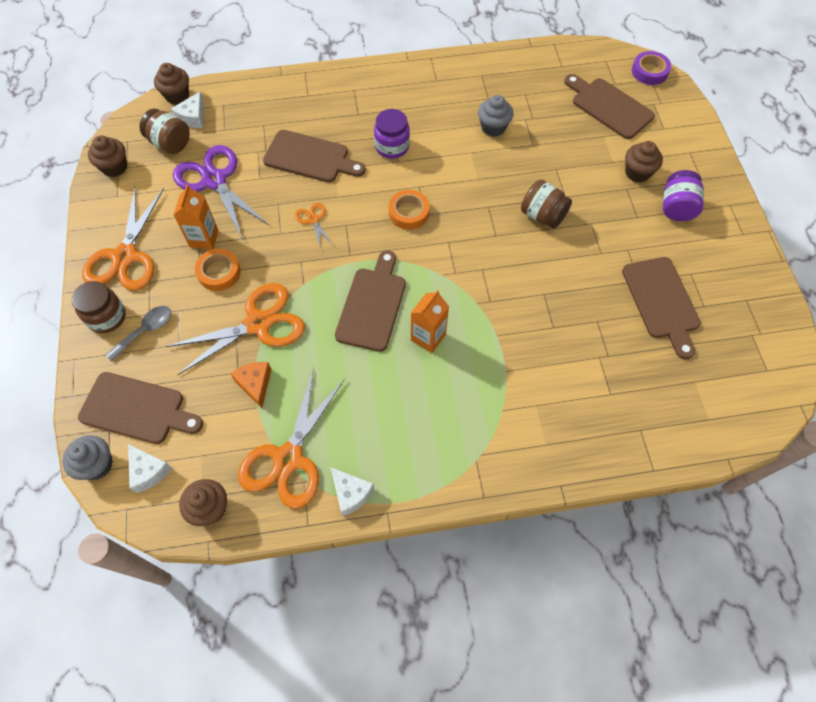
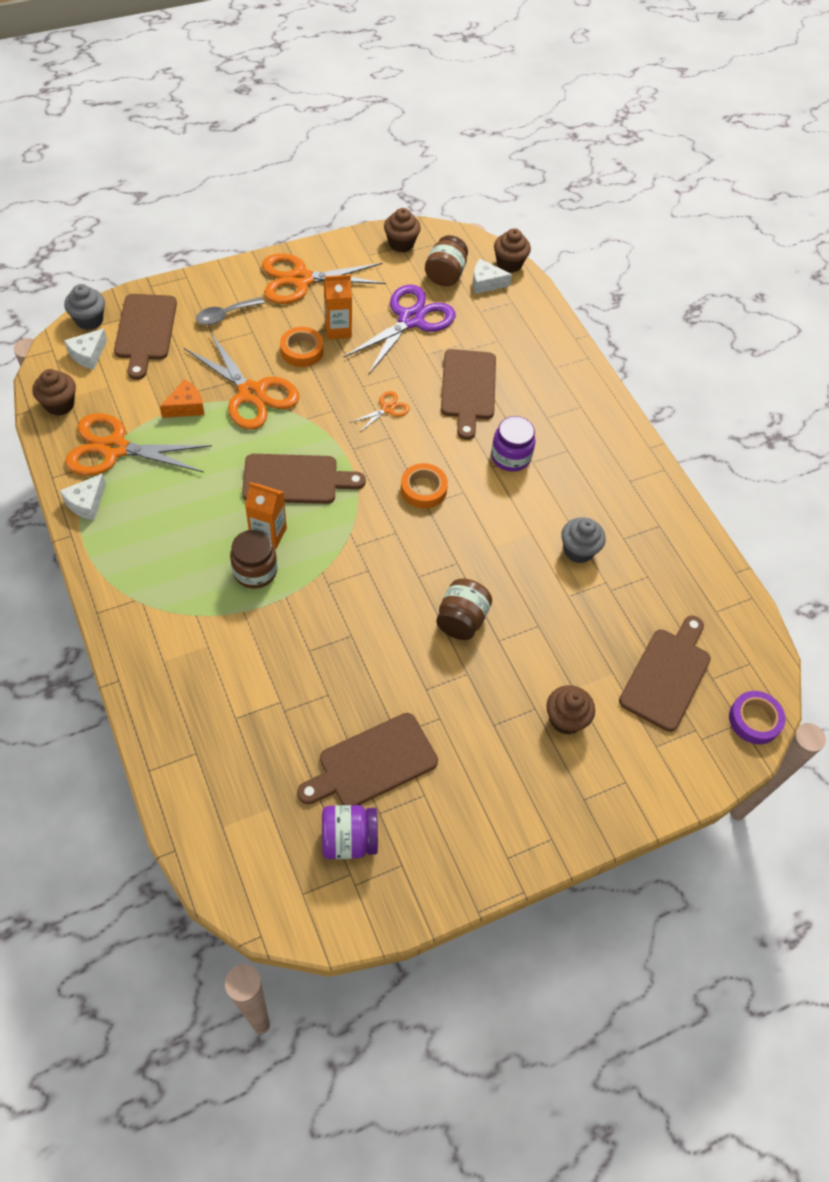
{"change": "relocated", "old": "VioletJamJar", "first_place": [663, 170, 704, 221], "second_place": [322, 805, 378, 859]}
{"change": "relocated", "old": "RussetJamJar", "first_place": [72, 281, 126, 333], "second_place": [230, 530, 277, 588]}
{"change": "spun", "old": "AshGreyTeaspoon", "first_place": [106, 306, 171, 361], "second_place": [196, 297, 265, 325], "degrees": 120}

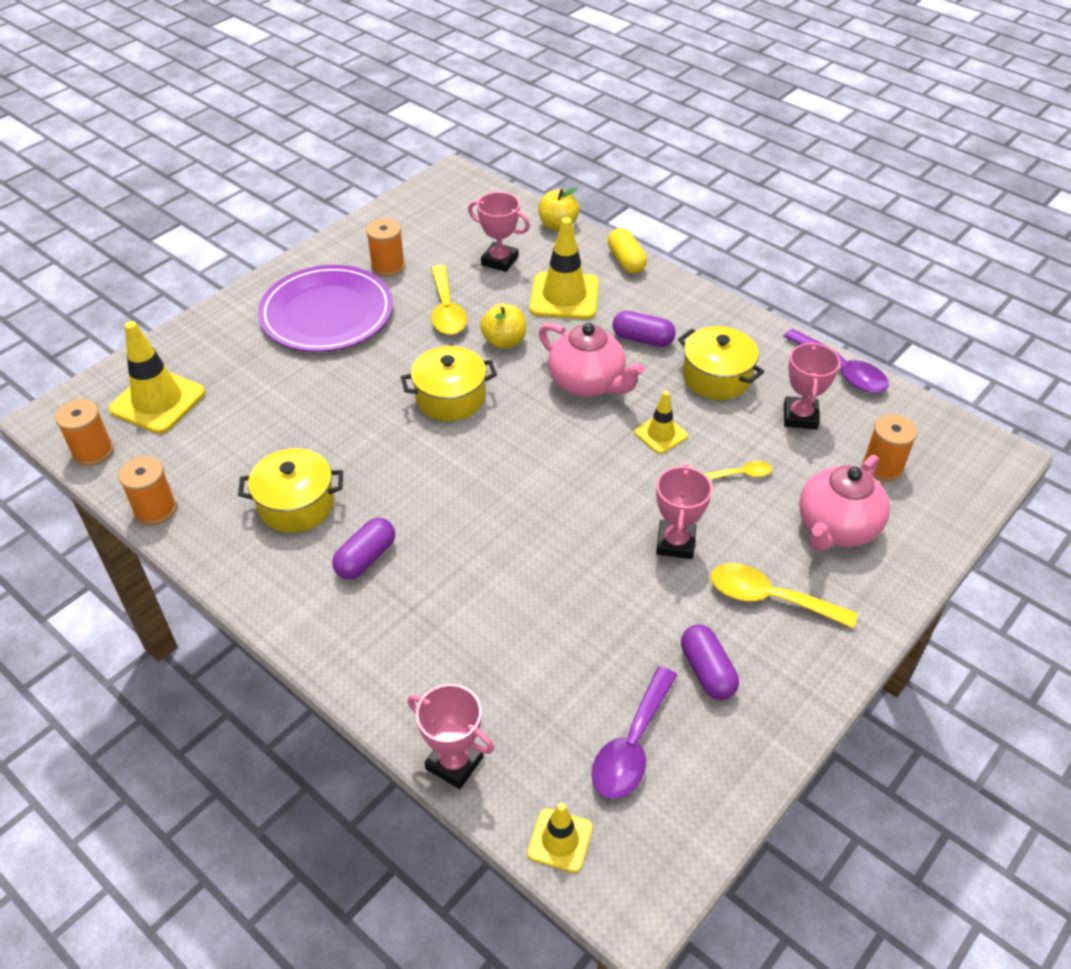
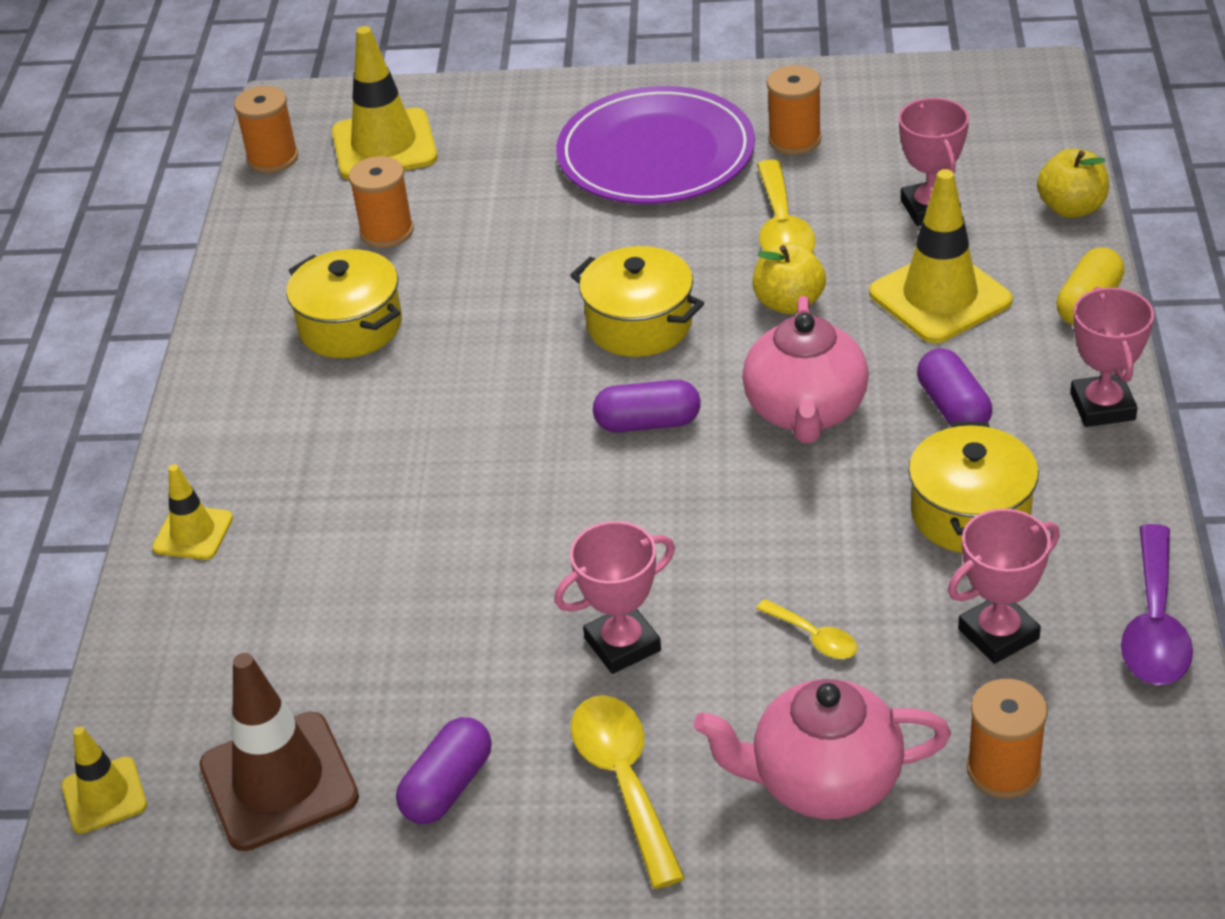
{"change": "spun", "old": "GoldenTeaspoon", "first_place": [431, 265, 467, 335], "second_place": [757, 160, 816, 252], "degrees": -45}
{"change": "relocated", "old": "GoldenRoadCone", "first_place": [634, 391, 688, 454], "second_place": [152, 464, 233, 560]}
{"change": "relocated", "old": "OrangeColouredReelOfThread", "first_place": [118, 456, 177, 525], "second_place": [349, 156, 414, 248]}
{"change": "relocated", "old": "VioletPill", "first_place": [332, 518, 395, 579], "second_place": [593, 380, 701, 432]}
{"change": "exchanged", "old": "VioletTeaspoon", "new": "RussetRoadCone", "first_place": [592, 666, 677, 799], "second_place": [199, 653, 359, 851]}
{"change": "relocated", "old": "PinkAwardCup", "first_place": [408, 684, 494, 789], "second_place": [1070, 287, 1154, 427]}

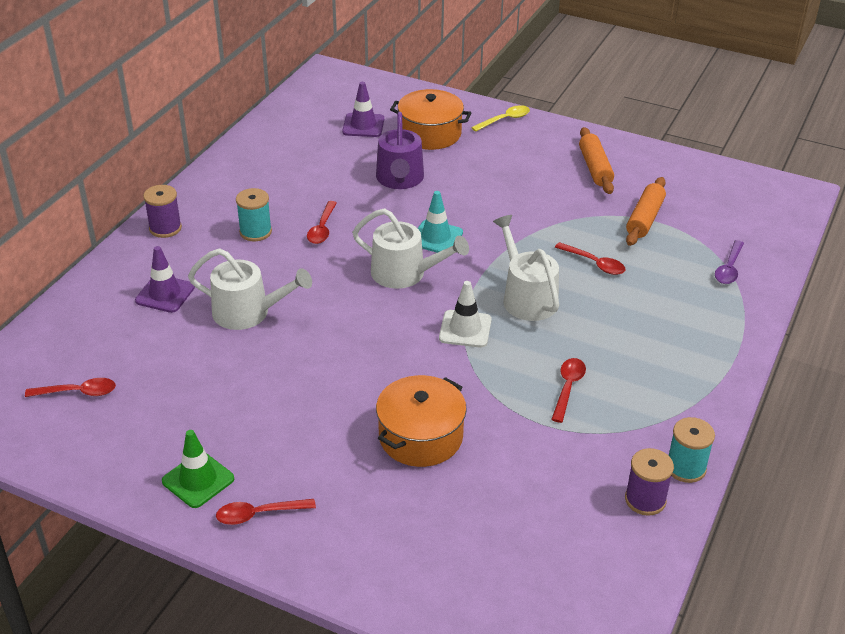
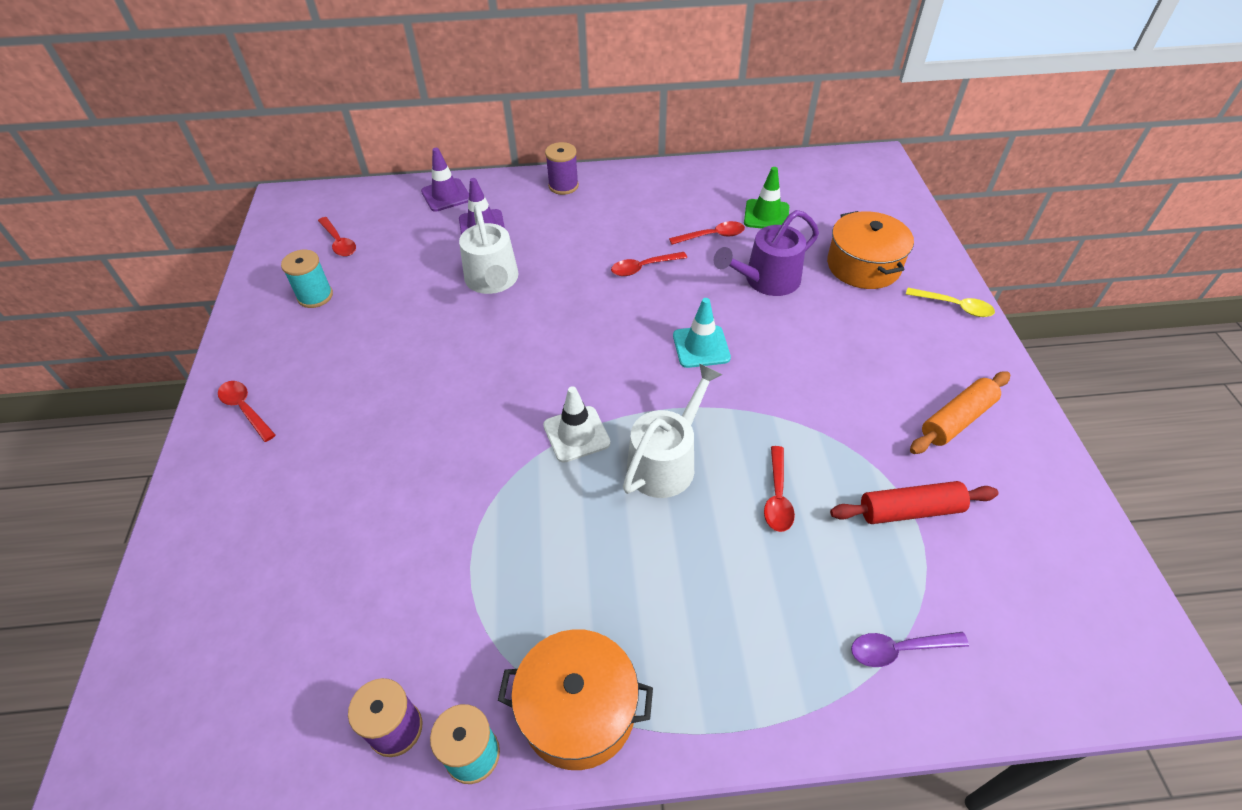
{"change": "relocated", "old": "VioletRoadCone", "first_place": [342, 82, 384, 137], "second_place": [421, 148, 469, 212]}
{"change": "colour", "old": "OrangeColouredPastryRoller", "new": "ScarletPastryRoller", "first_place": [626, 177, 666, 246], "second_place": [830, 481, 998, 524]}
{"change": "relocated", "old": "TealReelOfThread", "first_place": [236, 188, 272, 241], "second_place": [281, 250, 333, 308]}
{"change": "missing", "old": "WhiteSprinklingCan", "first_place": [352, 208, 469, 289]}
{"change": "relocated", "old": "ScarletTeaspoon", "first_place": [551, 358, 586, 423], "second_place": [669, 221, 745, 245]}
{"change": "relocated", "old": "OrangeColouredStockpot", "first_place": [376, 375, 467, 467], "second_place": [498, 629, 653, 770]}
{"change": "relocated", "old": "EmeraldRoadCone", "first_place": [162, 430, 234, 508], "second_place": [744, 167, 789, 229]}

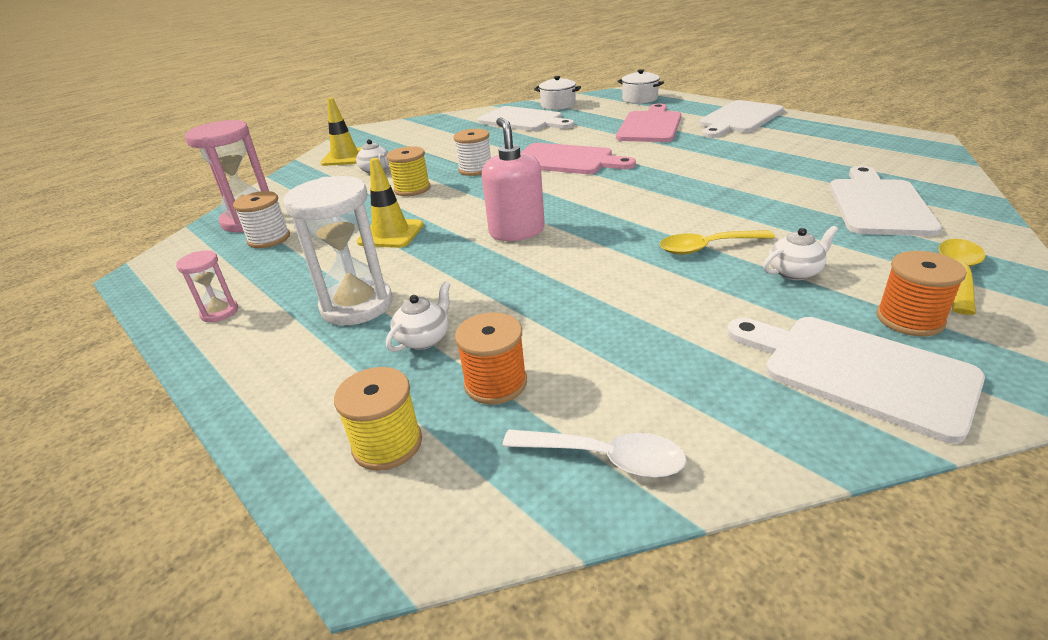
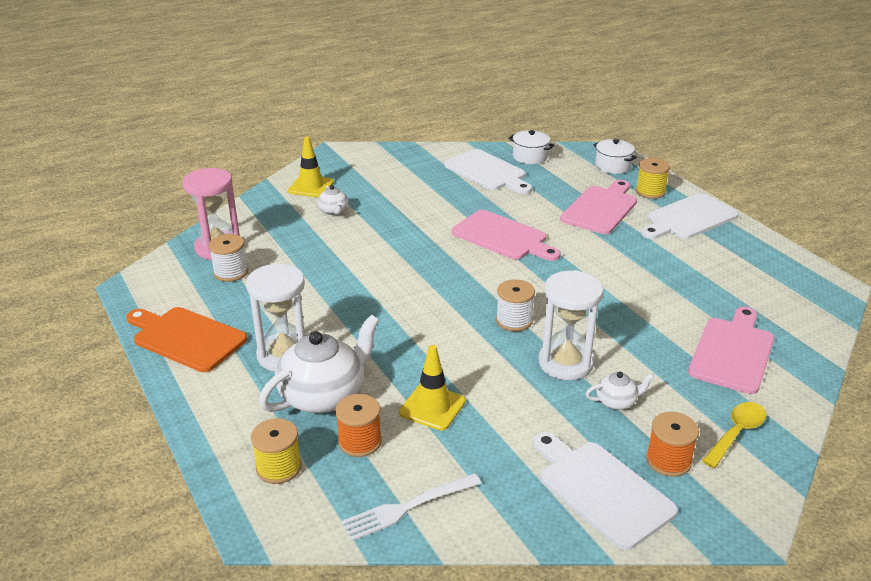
{"change": "missing", "old": "PinkSoapPump", "first_place": [482, 118, 545, 241]}
{"change": "relocated", "old": "WhiteReelOfThread", "first_place": [453, 129, 491, 176], "second_place": [496, 279, 535, 331]}
{"change": "relocated", "old": "GoldenReelOfThread", "first_place": [387, 146, 431, 196], "second_place": [636, 158, 670, 199]}
{"change": "relocated", "old": "GoldenRoadCone", "first_place": [357, 158, 424, 248], "second_place": [399, 345, 466, 430]}
{"change": "colour", "old": "WhiteCuttingBoard", "new": "PinkCuttingBoard", "first_place": [830, 166, 942, 236], "second_place": [688, 307, 774, 394]}
{"change": "exchanged", "old": "GoldenTeaspoon", "new": "WhiteHourglass", "first_place": [660, 230, 775, 255], "second_place": [539, 270, 604, 380]}
{"change": "exchanged", "old": "PinkHourglass", "new": "OrangeColouredCuttingBoard", "first_place": [176, 250, 238, 322], "second_place": [126, 307, 247, 372]}
{"change": "size", "old": "WhiteTeapot", "first_place": [386, 281, 450, 352], "second_place": [259, 314, 380, 413], "factor": 2.1}
{"change": "exchanged", "old": "WhiteTeaspoon", "new": "WhiteTableFork", "first_place": [502, 430, 687, 478], "second_place": [341, 473, 481, 541]}

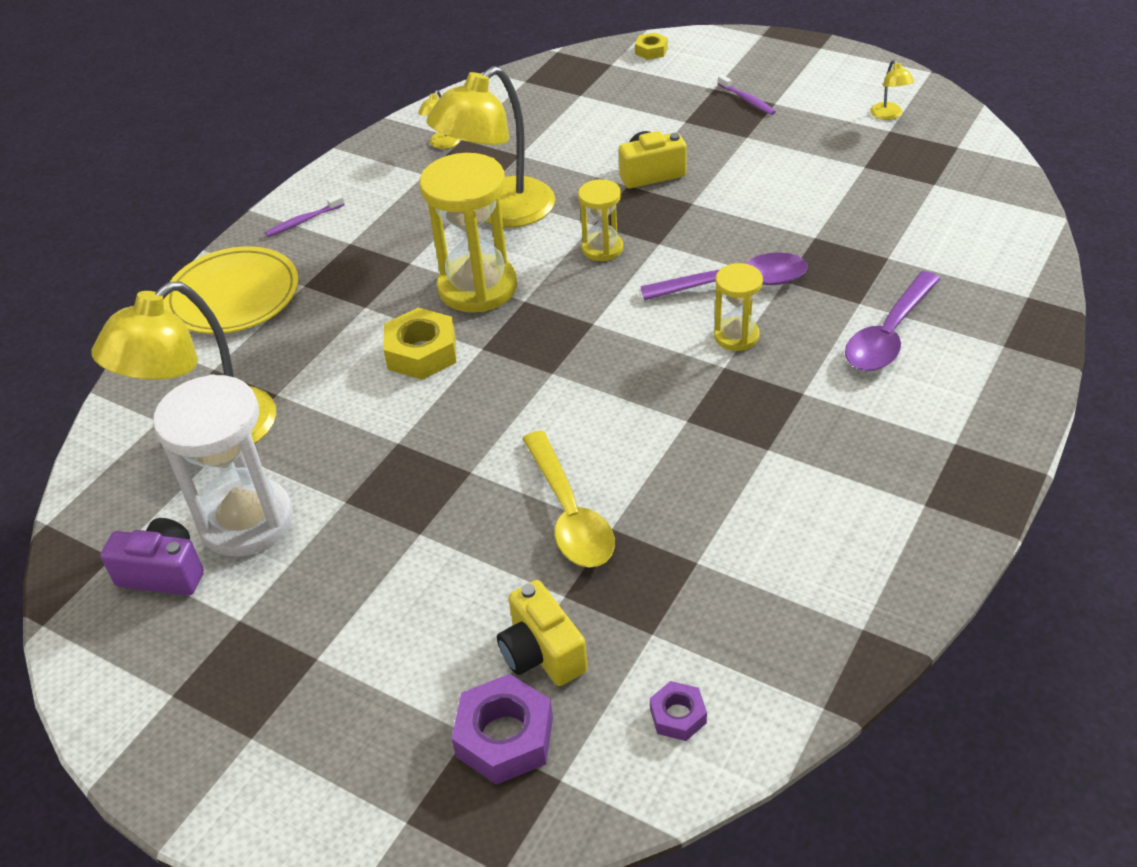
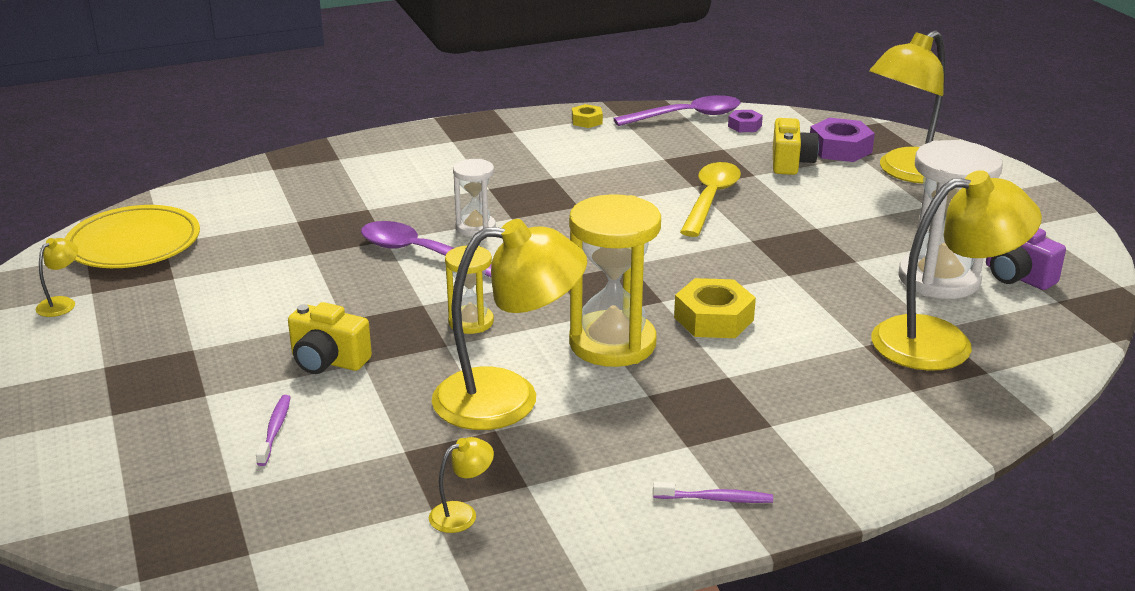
{"change": "relocated", "old": "GoldenHexNut", "first_place": [635, 32, 668, 60], "second_place": [572, 104, 603, 128]}
{"change": "relocated", "old": "VioletToothbrush", "first_place": [718, 75, 776, 115], "second_place": [256, 395, 291, 466]}
{"change": "relocated", "old": "GoldenFlatDish", "first_place": [163, 246, 299, 334], "second_place": [65, 205, 200, 268]}
{"change": "colour", "old": "GoldenHourglass", "new": "WhiteHourglass", "first_place": [714, 263, 763, 351], "second_place": [453, 159, 496, 237]}
{"change": "relocated", "old": "VioletTeaspoon", "first_place": [845, 271, 940, 371], "second_place": [613, 95, 741, 126]}
{"change": "appeared", "new": "GoldenDeskLamp", "second_place": [870, 31, 945, 183]}

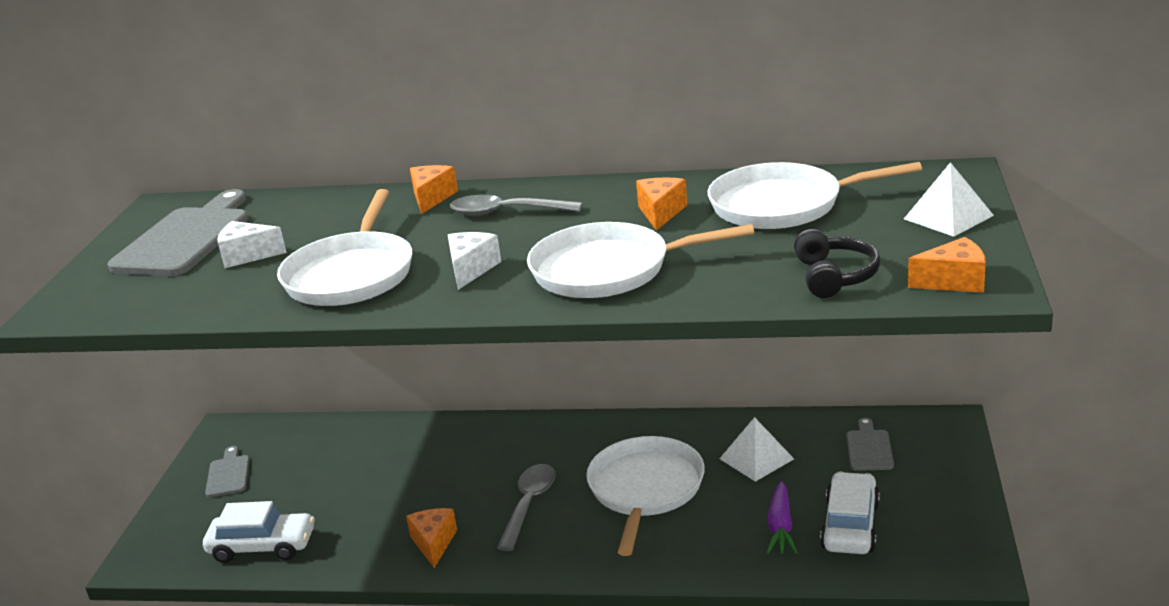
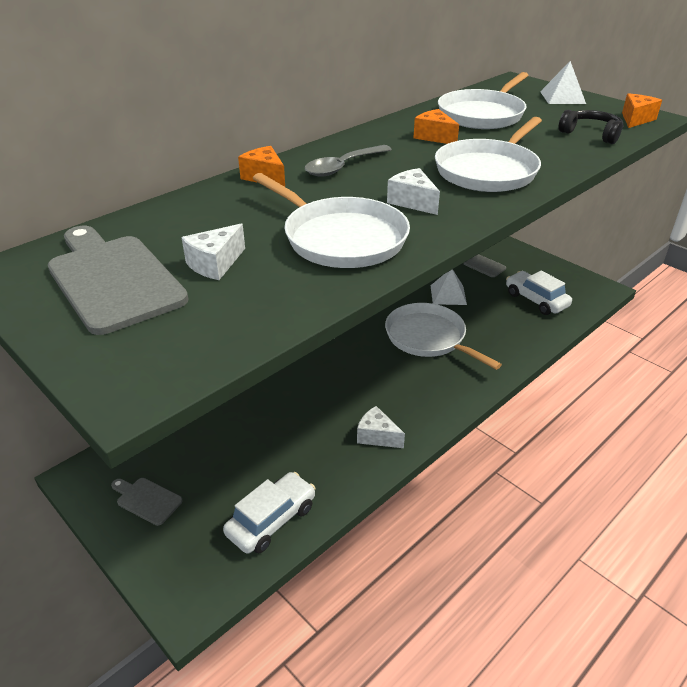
{"change": "missing", "old": "AshGreyTeaspoon", "first_place": [497, 464, 556, 551]}
{"change": "missing", "old": "VioletToyCarrot", "first_place": [767, 481, 798, 554]}
{"change": "colour", "old": "OrangeColouredCheeseWedge", "new": "WhiteCheeseWedge", "first_place": [406, 508, 457, 568], "second_place": [357, 406, 405, 448]}

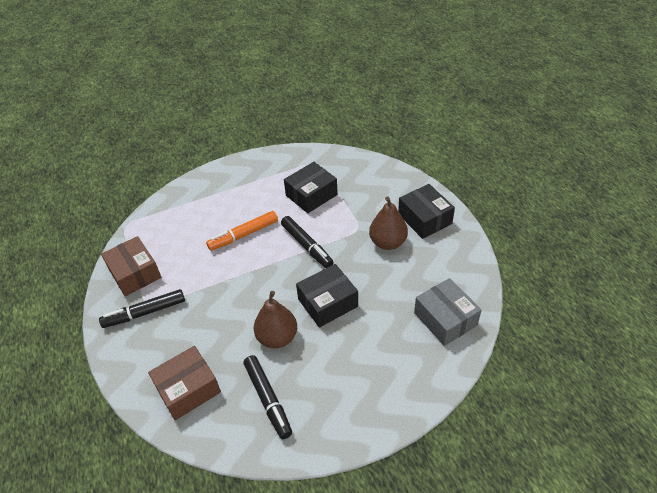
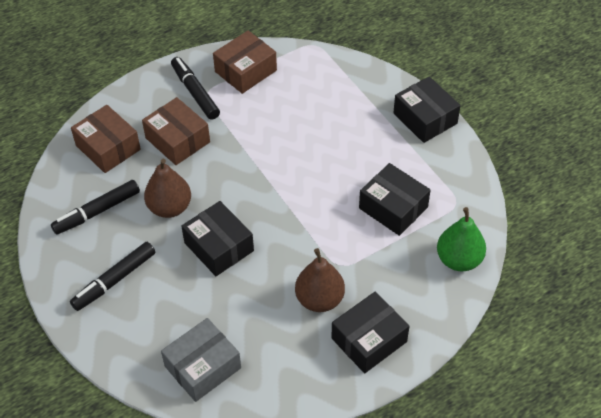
{"change": "missing", "old": "OrangeColouredMarkerPen", "first_place": [206, 211, 278, 251]}
{"change": "relocated", "old": "JetBlackMarkerPen", "first_place": [281, 216, 334, 268], "second_place": [70, 242, 155, 311]}
{"change": "appeared", "new": "JetBlackPackage", "second_place": [393, 76, 461, 143]}
{"change": "appeared", "new": "RussetPackage", "second_place": [142, 97, 210, 165]}
{"change": "appeared", "new": "EmeraldPear", "second_place": [437, 207, 486, 271]}

